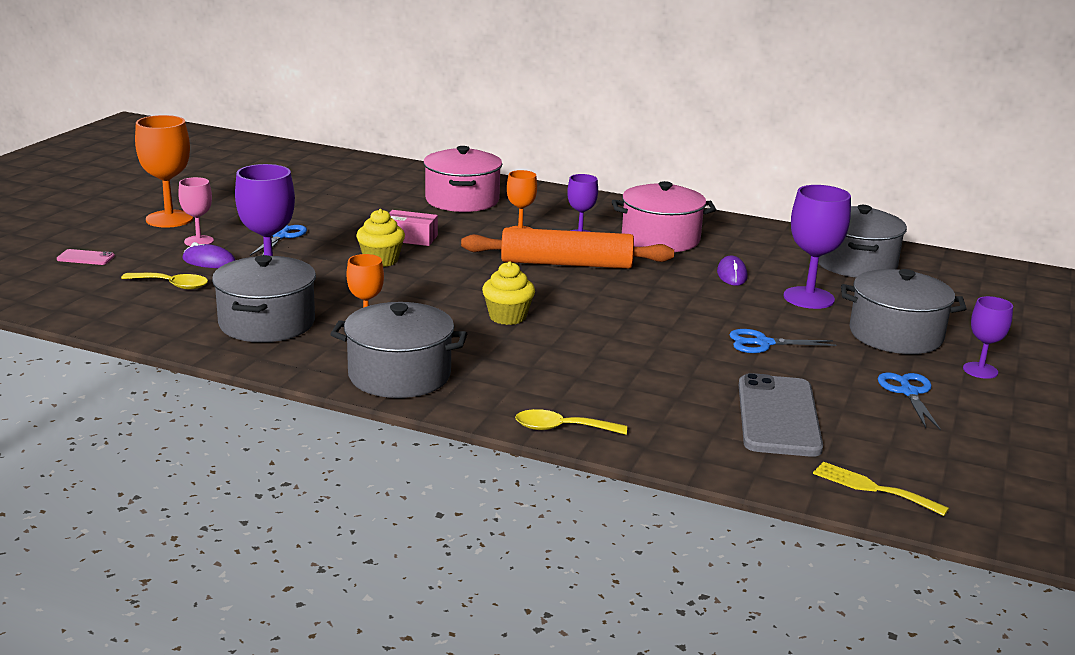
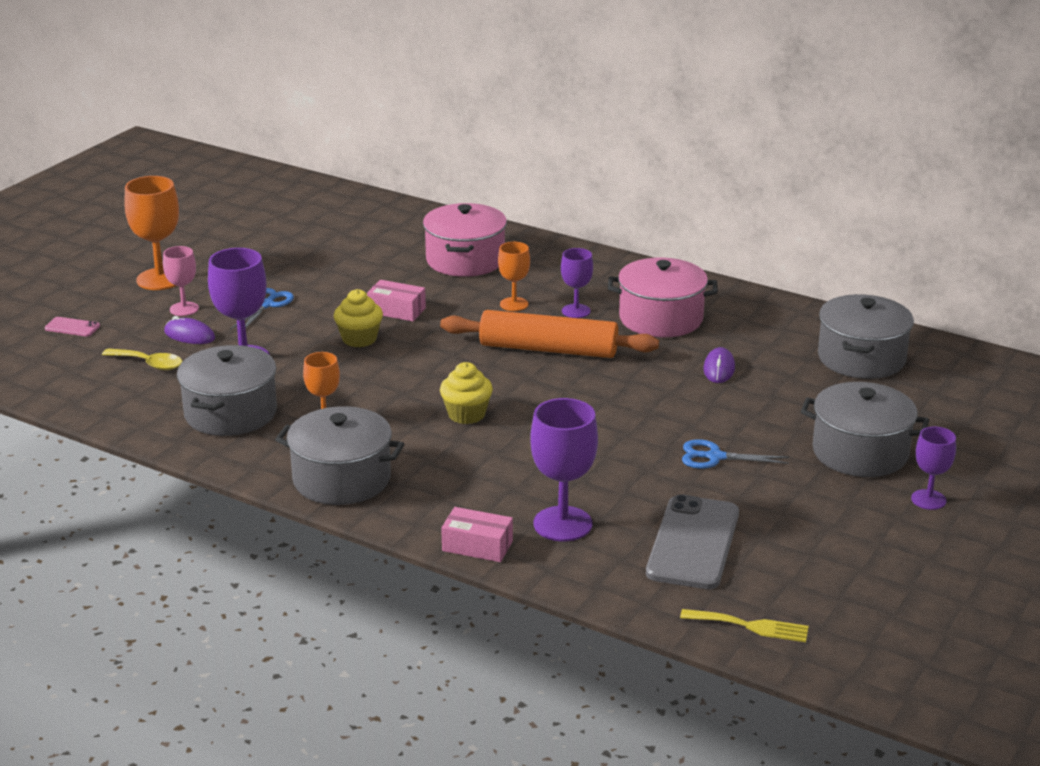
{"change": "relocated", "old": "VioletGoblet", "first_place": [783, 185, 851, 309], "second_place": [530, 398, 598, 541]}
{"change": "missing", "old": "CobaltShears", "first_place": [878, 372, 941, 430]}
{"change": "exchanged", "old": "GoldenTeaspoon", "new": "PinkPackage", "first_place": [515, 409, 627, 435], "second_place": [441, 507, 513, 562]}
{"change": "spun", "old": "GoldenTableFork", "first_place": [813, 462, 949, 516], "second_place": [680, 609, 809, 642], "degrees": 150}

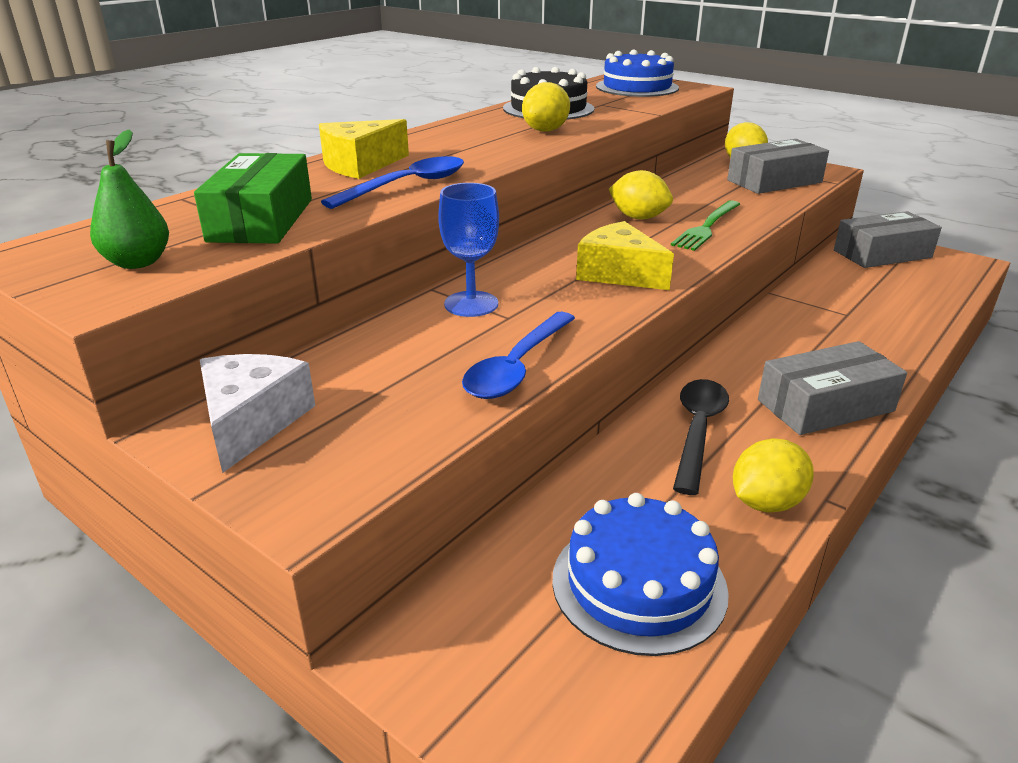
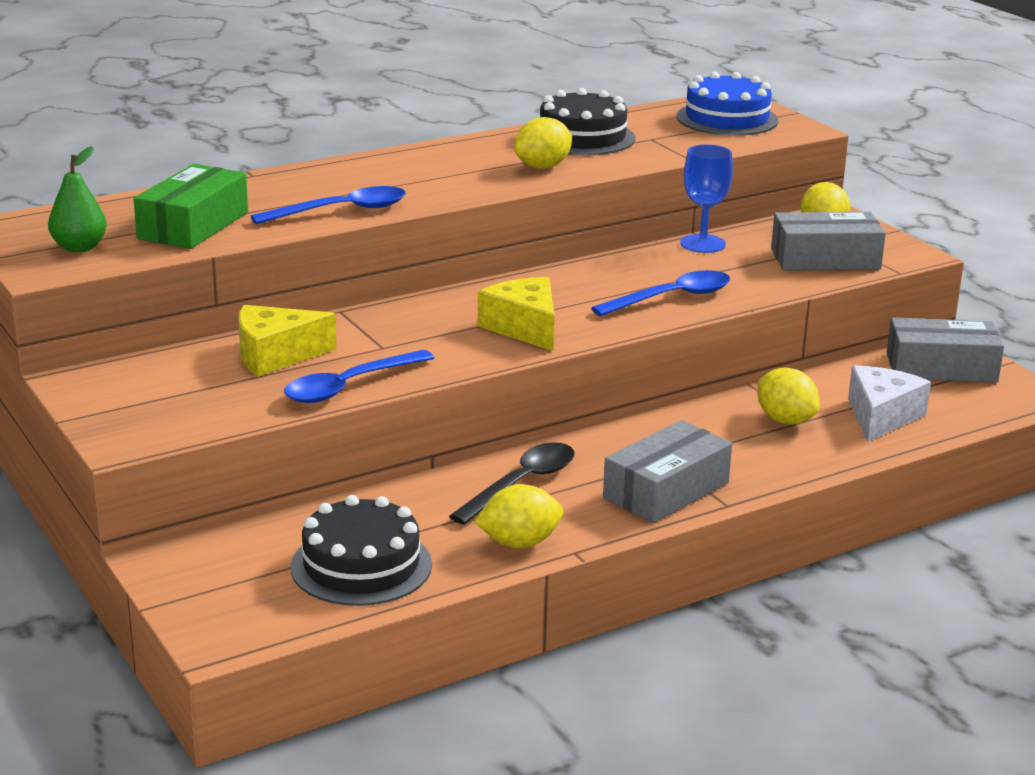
{"change": "relocated", "old": "GoldenCheeseWedge", "first_place": [319, 119, 409, 179], "second_place": [239, 305, 337, 377]}
{"change": "relocated", "old": "GoldenLemon", "first_place": [609, 170, 673, 220], "second_place": [757, 368, 820, 425]}
{"change": "relocated", "old": "CobaltGoblet", "first_place": [438, 183, 499, 317], "second_place": [680, 144, 733, 253]}
{"change": "exchanged", "old": "EmeraldTableFork", "new": "CobaltTeaspoon", "first_place": [671, 200, 740, 251], "second_place": [591, 270, 730, 316]}
{"change": "spun", "old": "AshGreyPackage", "first_place": [758, 341, 907, 435], "second_place": [603, 420, 732, 523], "degrees": -45}
{"change": "relocated", "old": "WhiteCheeseWedge", "first_place": [200, 354, 315, 473], "second_place": [848, 366, 931, 442]}
{"change": "colour", "old": "CobaltCake", "new": "JetBlackCake", "first_place": [552, 493, 729, 656], "second_place": [290, 495, 432, 606]}

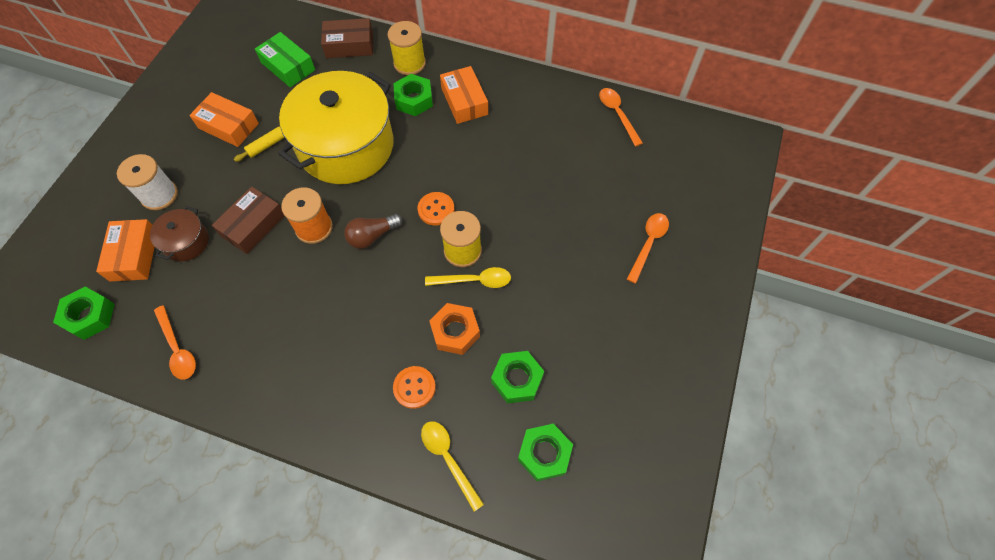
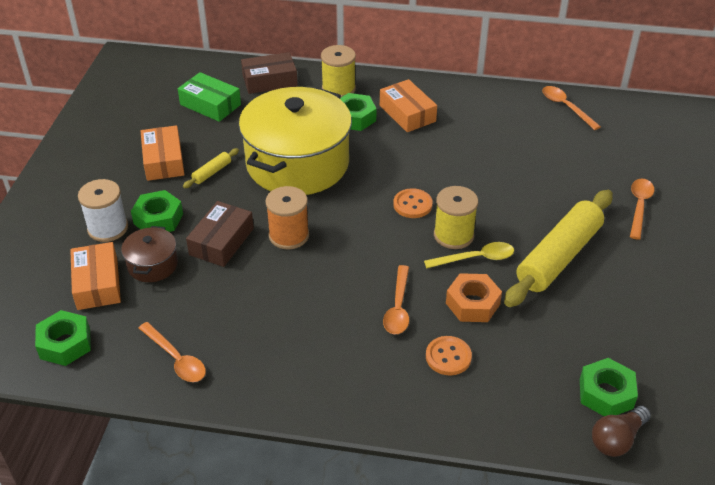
{"change": "spun", "old": "OrangeColouredPackage", "first_place": [189, 92, 259, 147], "second_place": [141, 125, 184, 181], "degrees": 60}
{"change": "relocated", "old": "RussetBulb", "first_place": [344, 214, 402, 249], "second_place": [592, 406, 651, 457]}
{"change": "relocated", "old": "EmeraldHexNut", "first_place": [491, 351, 544, 403], "second_place": [131, 190, 183, 232]}
{"change": "missing", "old": "GoldenTeaspoon", "first_place": [421, 421, 484, 512]}
{"change": "appeared", "new": "GoldenPastryRoller", "second_place": [504, 190, 613, 307]}
{"change": "appeared", "new": "OrangeColouredTeaspoon", "second_place": [383, 265, 409, 334]}

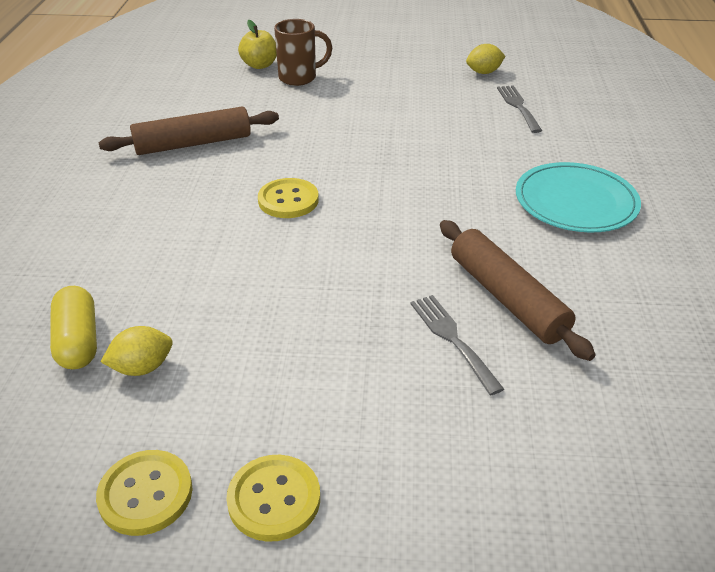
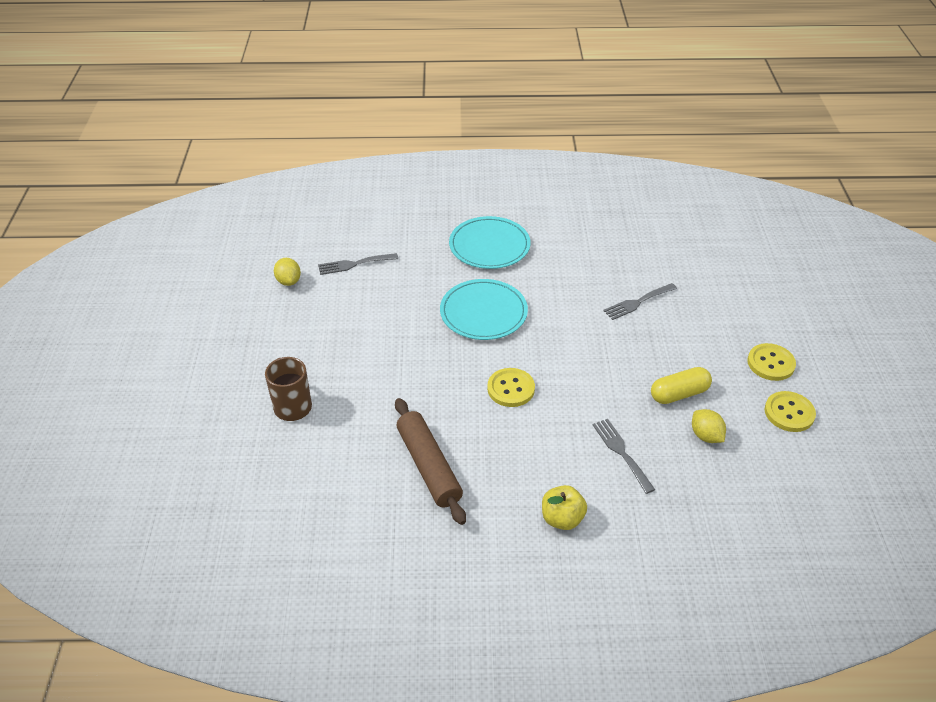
{"change": "relocated", "old": "GoldenAppleFruit", "first_place": [238, 20, 277, 69], "second_place": [542, 485, 587, 530]}
{"change": "missing", "old": "RussetPastryRoller", "first_place": [440, 220, 596, 361]}
{"change": "relocated", "old": "GoldenPill", "first_place": [50, 286, 97, 369], "second_place": [651, 367, 712, 404]}
{"change": "appeared", "new": "TealFlatDish", "second_place": [440, 279, 528, 340]}
{"change": "appeared", "new": "AshGreyTableFork", "second_place": [592, 419, 655, 494]}

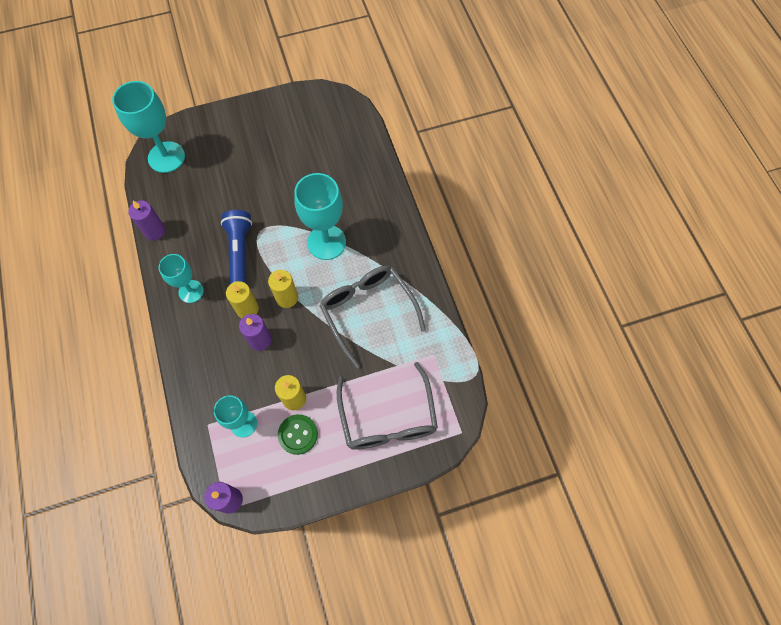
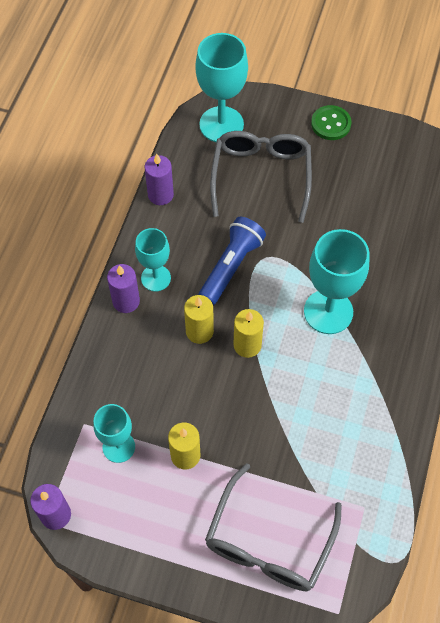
{"change": "relocated", "old": "AshGreyEyeglasses", "first_place": [319, 265, 426, 369], "second_place": [210, 131, 312, 223]}
{"change": "relocated", "old": "VioletPillarCandle", "first_place": [239, 314, 272, 351], "second_place": [107, 264, 140, 313]}
{"change": "relocated", "old": "EmeraldSewingButton", "first_place": [278, 414, 318, 455], "second_place": [311, 105, 352, 140]}

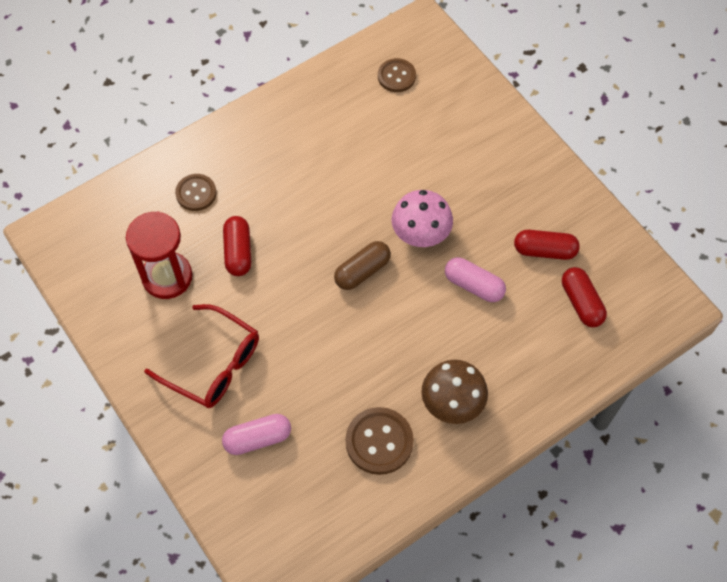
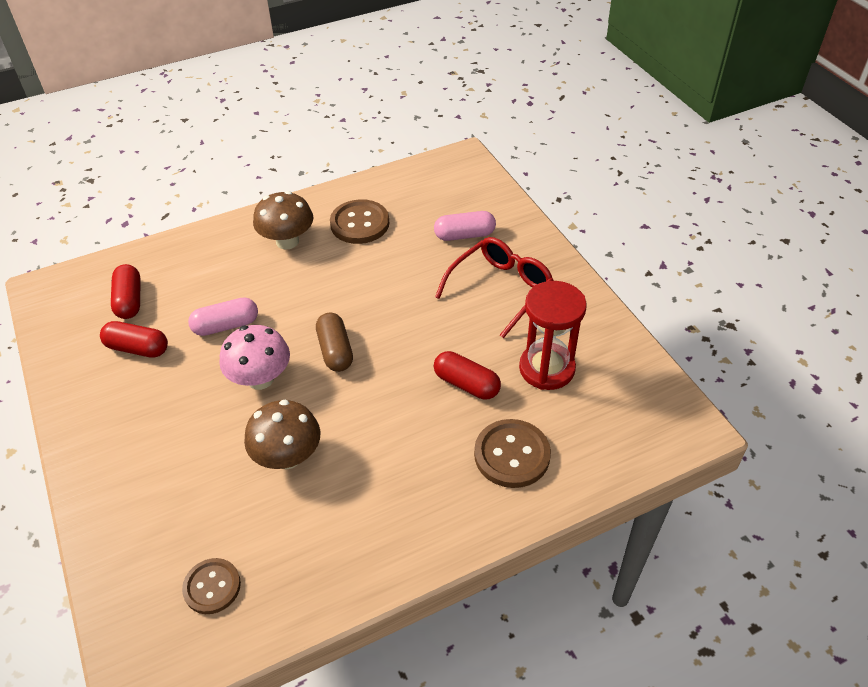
{"change": "size", "old": "RussetSewingButton", "first_place": [175, 174, 217, 211], "second_place": [474, 419, 551, 488], "factor": 1.5}
{"change": "spun", "old": "ScarletPill", "first_place": [223, 216, 251, 276], "second_place": [434, 351, 501, 399], "degrees": -60}
{"change": "spun", "old": "RussetPill", "first_place": [334, 241, 391, 290], "second_place": [316, 313, 353, 372], "degrees": -75}
{"change": "spun", "old": "PinkPill", "first_place": [445, 257, 506, 302], "second_place": [188, 297, 258, 336], "degrees": -60}
{"change": "spun", "old": "ScarletEyeglasses", "first_place": [144, 304, 259, 408], "second_place": [435, 237, 554, 338], "degrees": 90}
{"change": "appeared", "new": "RussetMushroom", "second_place": [244, 400, 321, 469]}

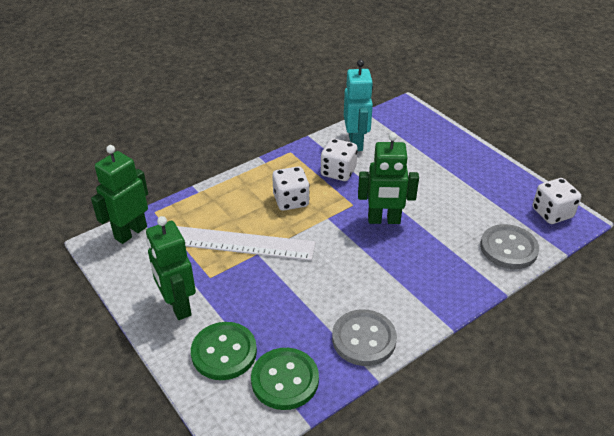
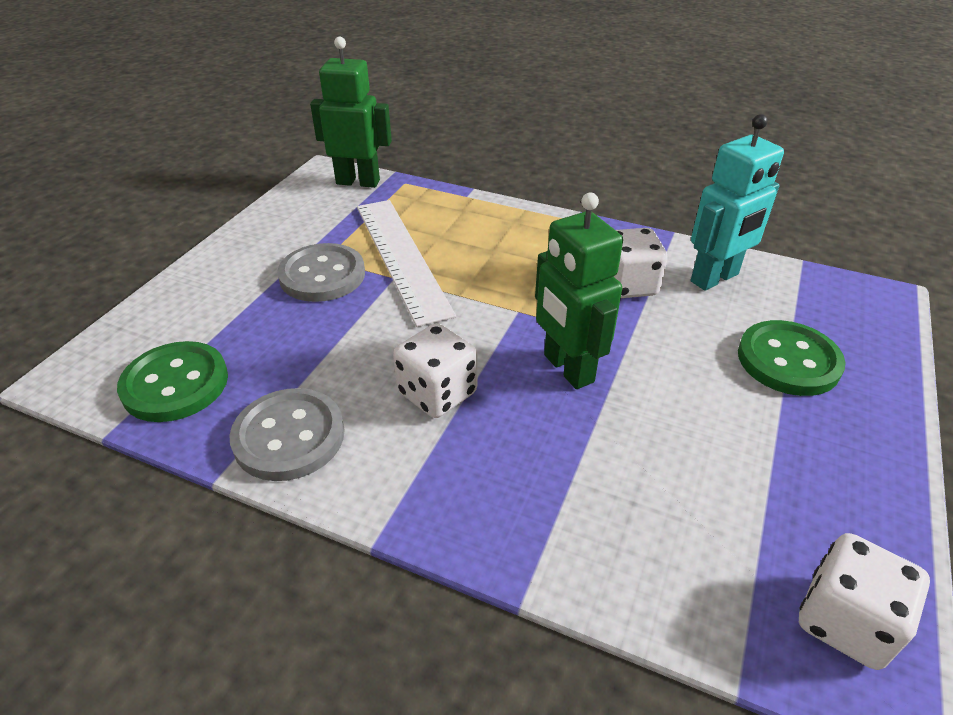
{"change": "relocated", "old": "WhiteGameDie", "first_place": [272, 167, 310, 211], "second_place": [393, 323, 477, 418]}
{"change": "missing", "old": "EmeraldToyRobot", "first_place": [146, 216, 196, 320]}
{"change": "relocated", "old": "AshGreySewingButton", "first_place": [480, 224, 539, 269], "second_place": [277, 243, 365, 302]}
{"change": "relocated", "old": "EmeraldSewingButton", "first_place": [191, 322, 257, 380], "second_place": [738, 320, 846, 396]}

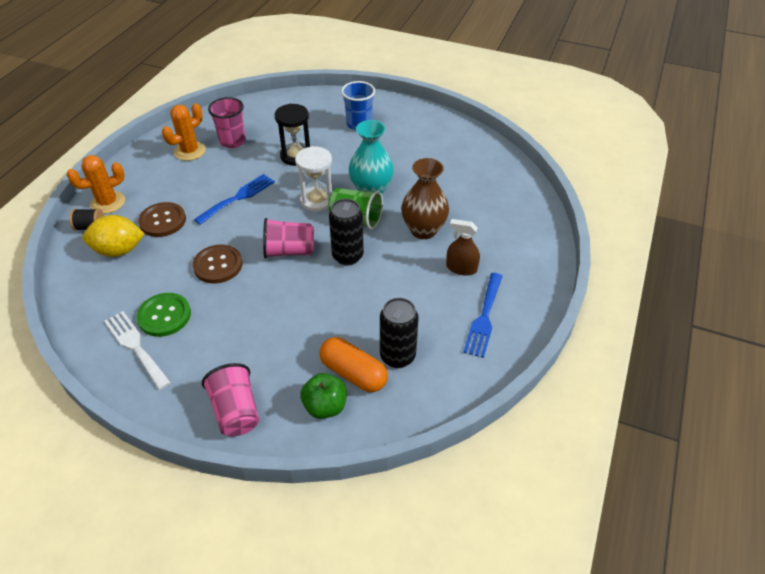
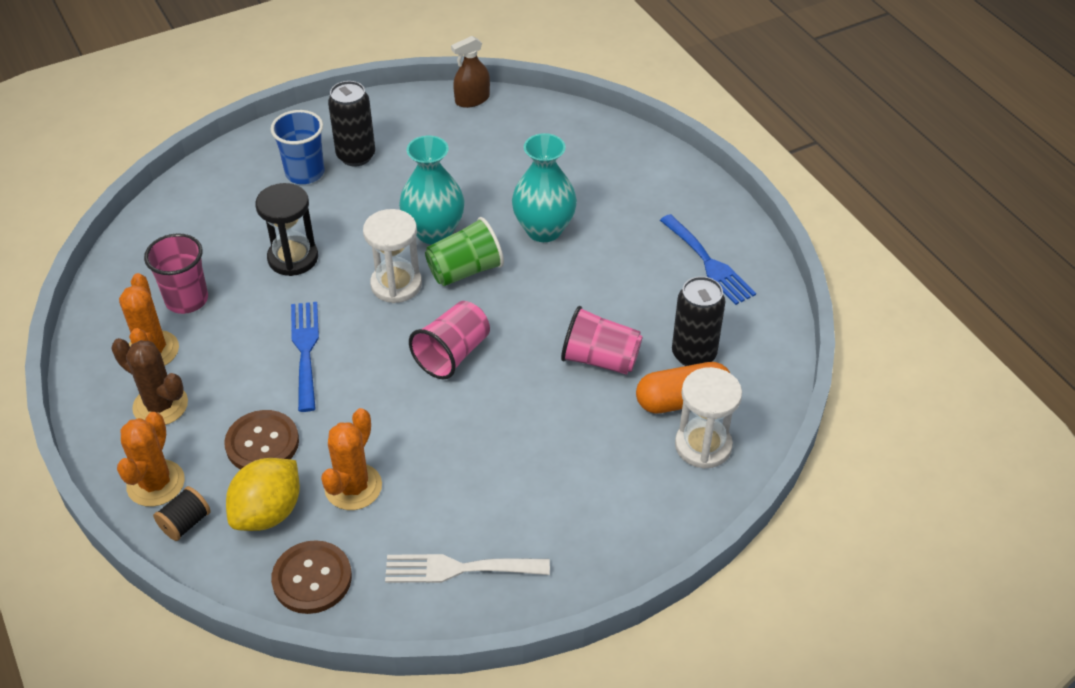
{"change": "colour", "old": "RussetTallVase", "new": "TealTallVase", "first_place": [401, 158, 449, 239], "second_place": [512, 133, 577, 242]}
{"change": "relocated", "old": "JetBlackTin", "first_place": [329, 199, 364, 265], "second_place": [328, 81, 375, 167]}
{"change": "relocated", "old": "RussetSprayBottle", "first_place": [446, 219, 480, 276], "second_place": [451, 36, 490, 108]}
{"change": "relocated", "old": "RussetSewingButton", "first_place": [192, 244, 242, 284], "second_place": [271, 540, 352, 614]}
{"change": "missing", "old": "EmeraldSewingButton", "first_place": [136, 293, 191, 337]}
{"change": "relocated", "old": "PinkCup", "first_place": [202, 363, 259, 436], "second_place": [561, 306, 643, 375]}
{"change": "exchanged", "old": "EmeraldAppleFruit", "new": "WhiteHourglass", "first_place": [300, 373, 347, 419], "second_place": [675, 367, 742, 469]}
{"change": "appeared", "new": "RussetSaguaroCactus", "second_place": [111, 338, 188, 425]}
{"change": "appeared", "new": "OrangeColouredSaguaroCactus", "second_place": [321, 408, 382, 510]}

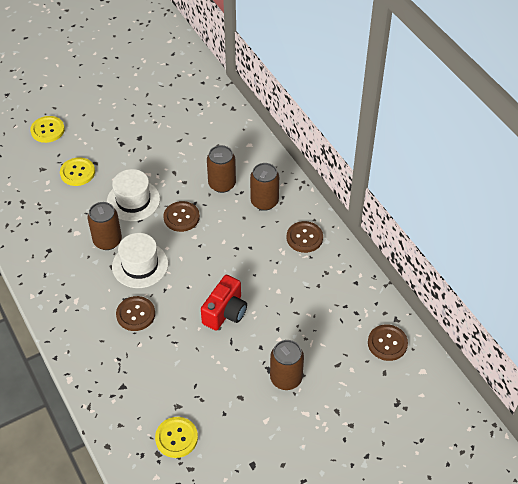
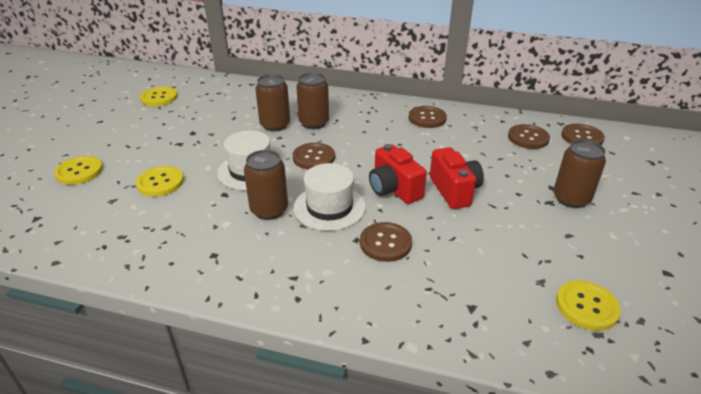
{"change": "relocated", "old": "RussetTin", "first_place": [250, 163, 279, 211], "second_place": [255, 74, 290, 132]}
{"change": "appeared", "new": "GoldenSewingButton", "second_place": [140, 87, 178, 106]}
{"change": "appeared", "new": "RussetSewingButton", "second_place": [508, 124, 550, 149]}
{"change": "appeared", "new": "ScarletPhotoCamera", "second_place": [369, 144, 427, 204]}

